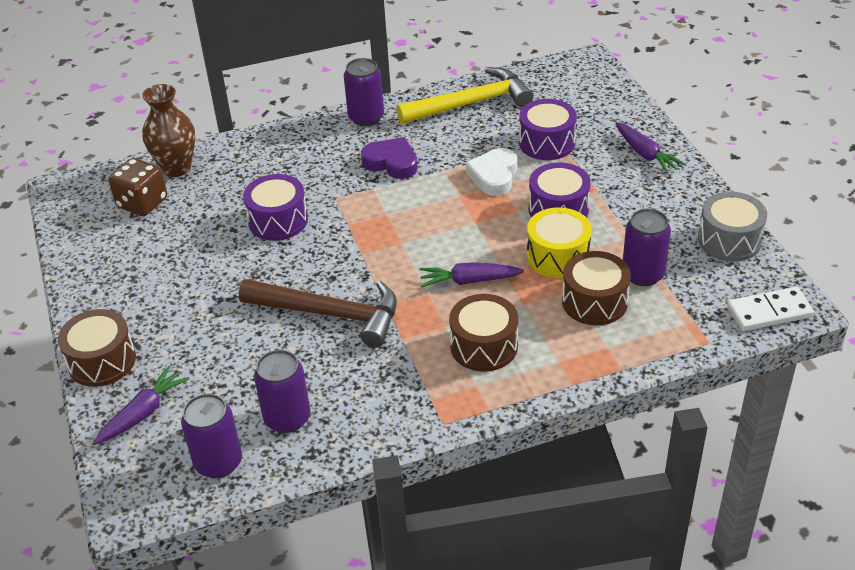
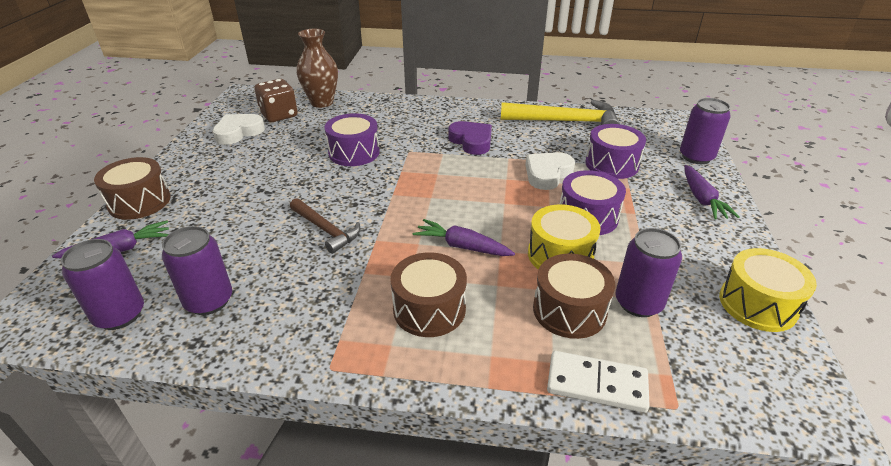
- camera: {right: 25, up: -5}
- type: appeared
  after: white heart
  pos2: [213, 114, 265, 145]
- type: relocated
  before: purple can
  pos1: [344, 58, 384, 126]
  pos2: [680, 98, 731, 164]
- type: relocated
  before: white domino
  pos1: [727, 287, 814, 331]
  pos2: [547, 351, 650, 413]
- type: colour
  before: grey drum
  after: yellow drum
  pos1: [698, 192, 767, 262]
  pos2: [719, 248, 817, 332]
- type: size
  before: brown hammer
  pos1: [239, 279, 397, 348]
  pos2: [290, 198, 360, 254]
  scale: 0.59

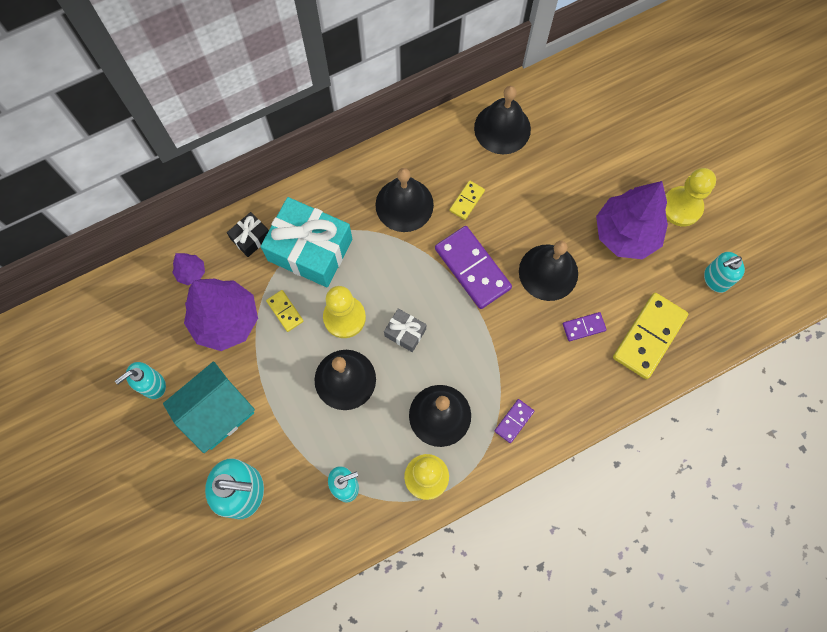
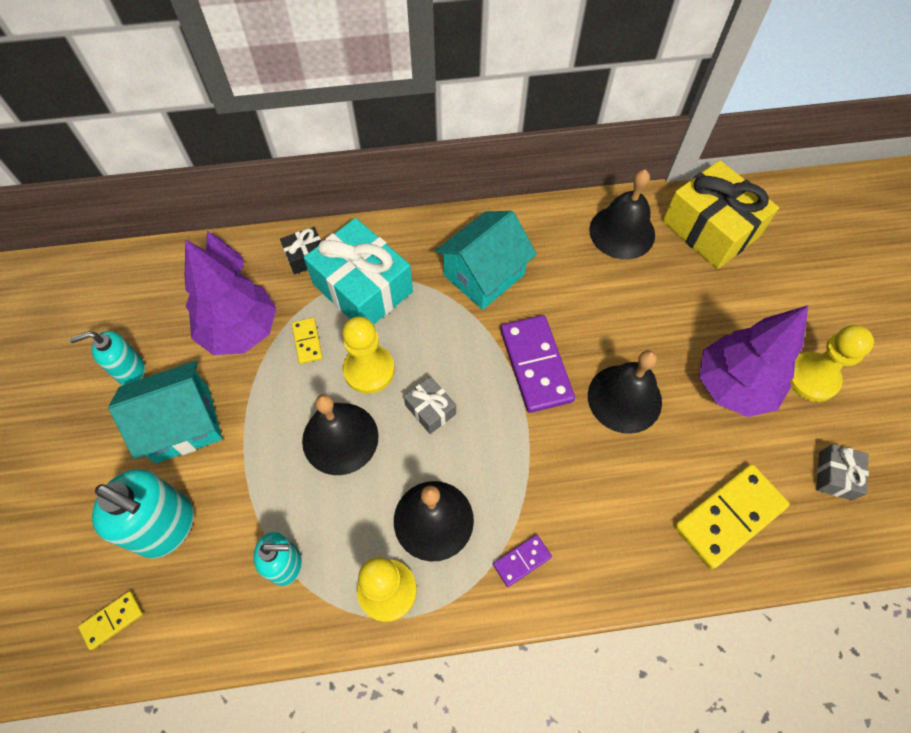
- camera: {right: 20, up: -10}
- type: missing
  before: purple domino
  pos1: [563, 312, 607, 341]
- type: appeared
  after: yellow gift
  pos2: [662, 160, 779, 269]
- type: relocated
  before: yellow domino
  pos1: [449, 180, 485, 220]
  pos2: [78, 591, 143, 650]
- type: exchanged
  before: black bell
  after: turquoise house
  pos1: [376, 168, 434, 232]
  pos2: [435, 211, 537, 310]
- type: exchanged
  before: turquoise soap dispenser
  after: grey gift
  pos1: [704, 252, 745, 293]
  pos2: [816, 444, 869, 501]

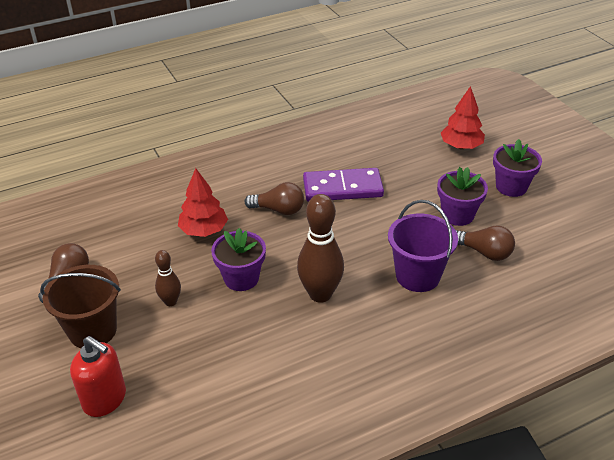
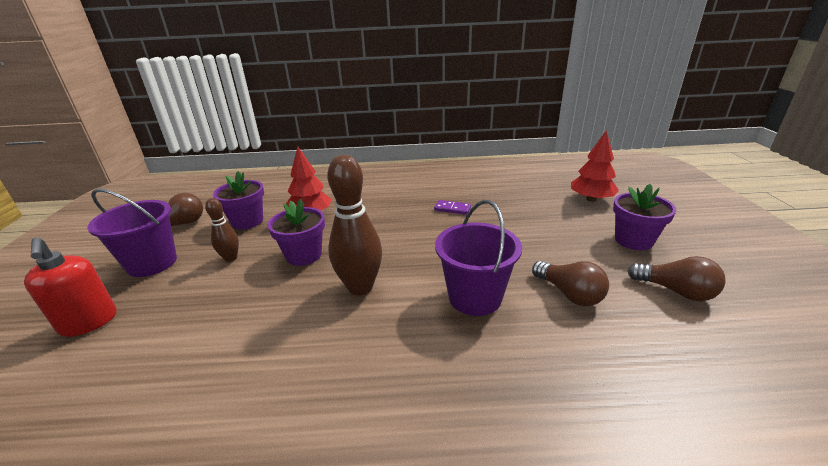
- camera: {right: 25, up: -10}
- type: relocated
  before: brown light bulb
  pos1: [244, 182, 304, 215]
  pos2: [628, 256, 726, 301]
- type: relocated
  before: purple flower pot
  pos1: [437, 167, 488, 226]
  pos2: [213, 171, 264, 229]
- type: colour
  before: brown bucket
  after: purple bucket
  pos1: [40, 265, 121, 348]
  pos2: [87, 189, 177, 277]
- type: size
  before: purple domino
  pos1: [303, 168, 384, 202]
  pos2: [434, 200, 471, 215]
  scale: 0.46

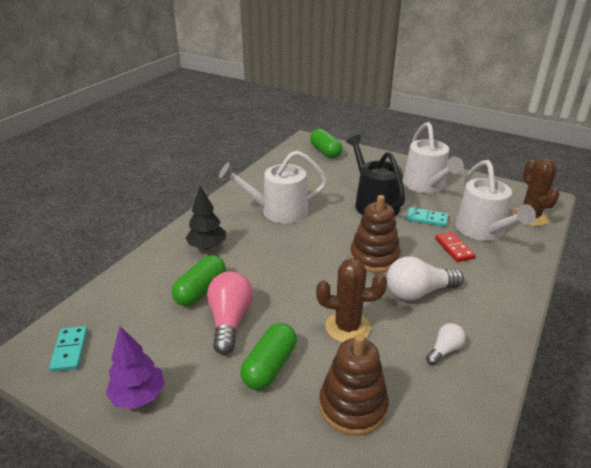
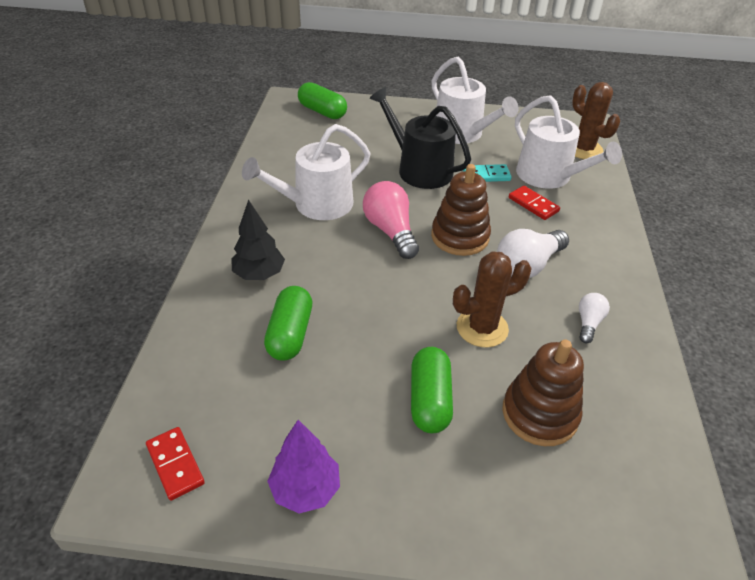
- camera: {right: -25, up: 10}
- type: relocated
  before: pink light bulb
  pos1: [207, 272, 253, 355]
  pos2: [363, 181, 419, 259]
- type: colour
  before: turquoise domino
  after: red domino
  pos1: [49, 326, 88, 372]
  pos2: [146, 427, 205, 501]

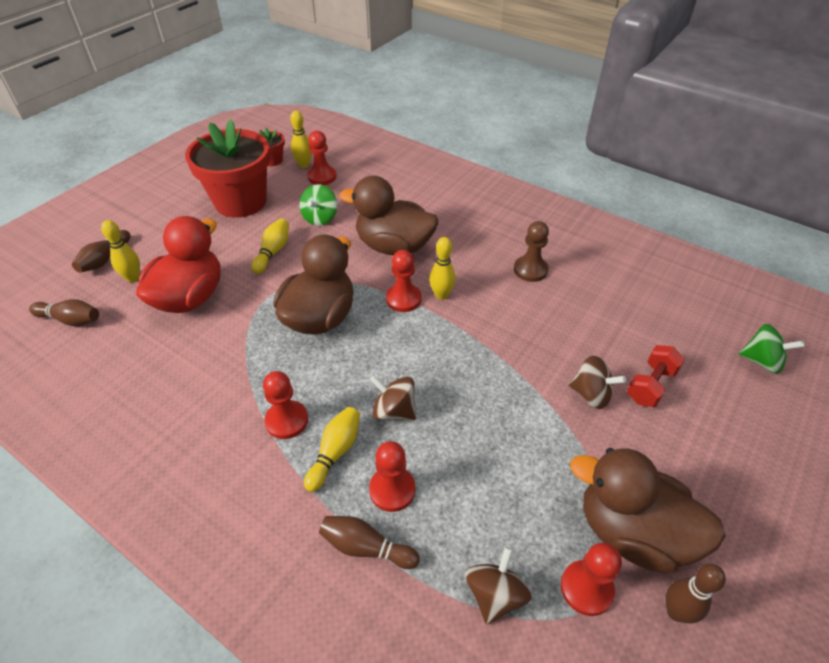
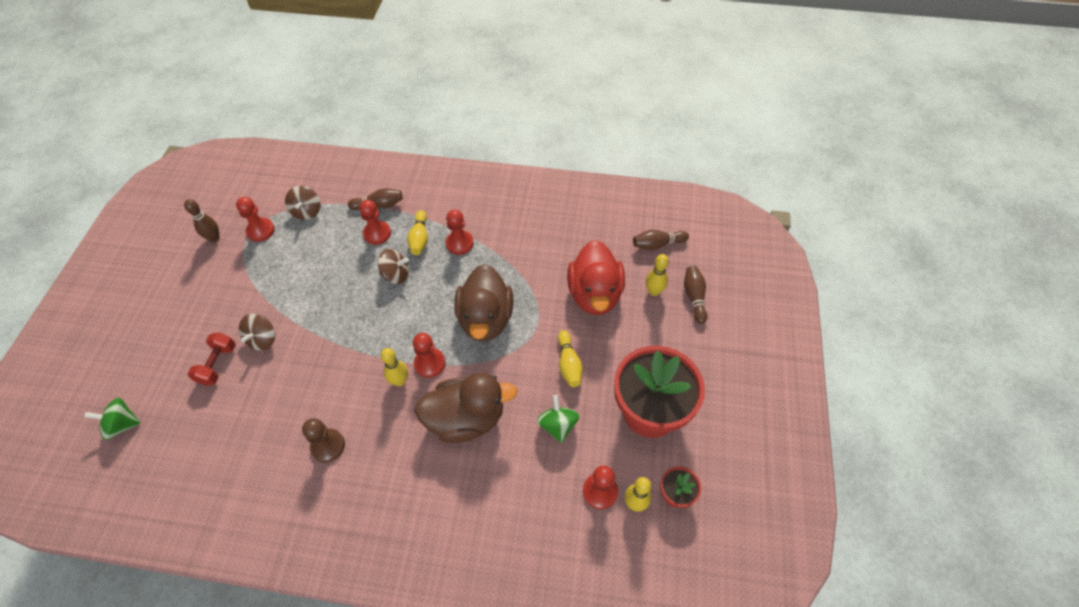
- camera: {right: 155, up: 10}
- type: missing
  before: brown duck
  pos1: [570, 448, 726, 574]
- type: spun
  before: brown spinning top
  pos1: [569, 356, 626, 409]
  pos2: [239, 314, 275, 351]
  turn: -75

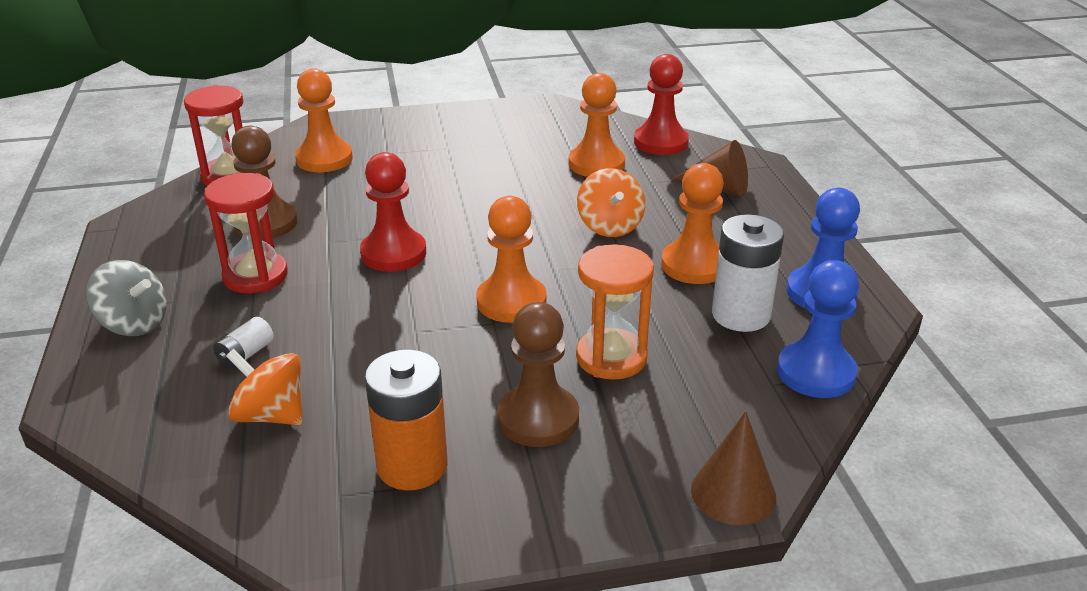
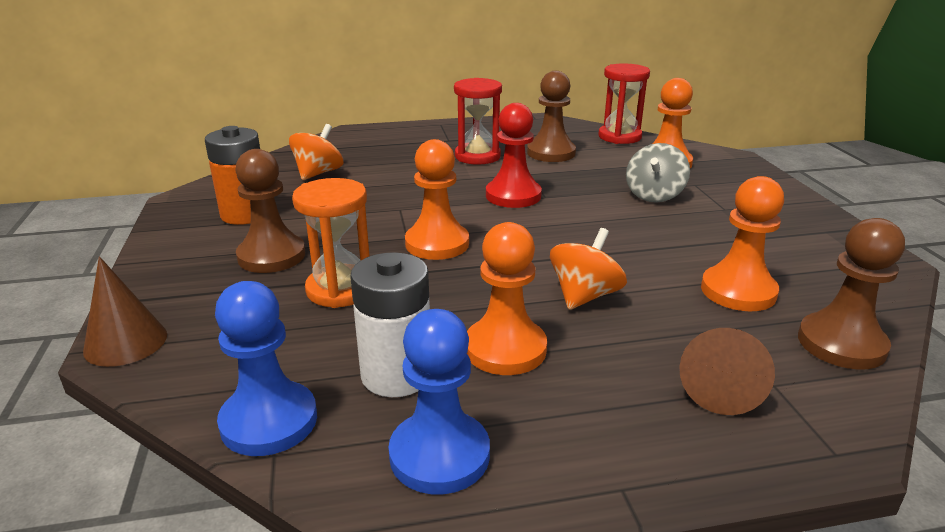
- camera: {right: 90, up: -5}
- type: missing
  before: white battery
  pos1: [214, 317, 274, 369]
- type: relocated
  before: grey spinning top
  pos1: [86, 260, 167, 336]
  pos2: [626, 143, 690, 203]
- type: colour
  before: red pawn
  after: brown pawn
  pos1: [634, 54, 689, 155]
  pos2: [798, 218, 905, 370]
- type: spun
  before: orange spinning top
  pos1: [577, 168, 645, 237]
  pos2: [550, 228, 627, 310]
  turn: 135

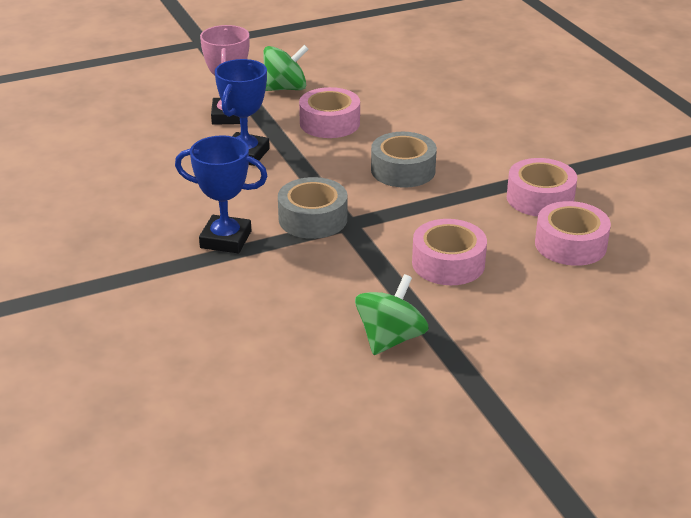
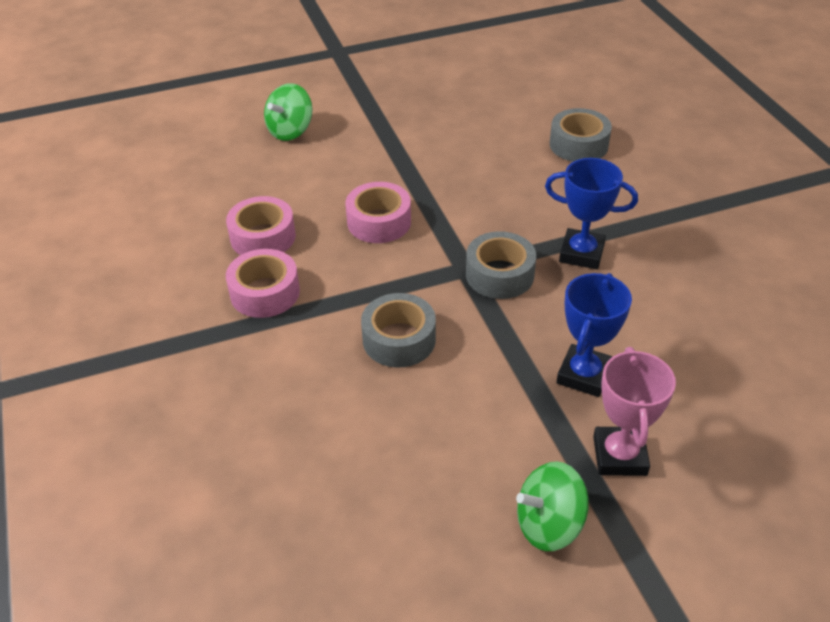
- camera: {right: -175, up: 10}
- type: missing
  before: pink tape
  pos1: [299, 87, 360, 138]
- type: appeared
  after: grey tape
  pos2: [550, 108, 612, 162]
- type: relocated
  before: green spinning top
  pos1: [355, 274, 429, 355]
  pos2: [264, 83, 312, 141]

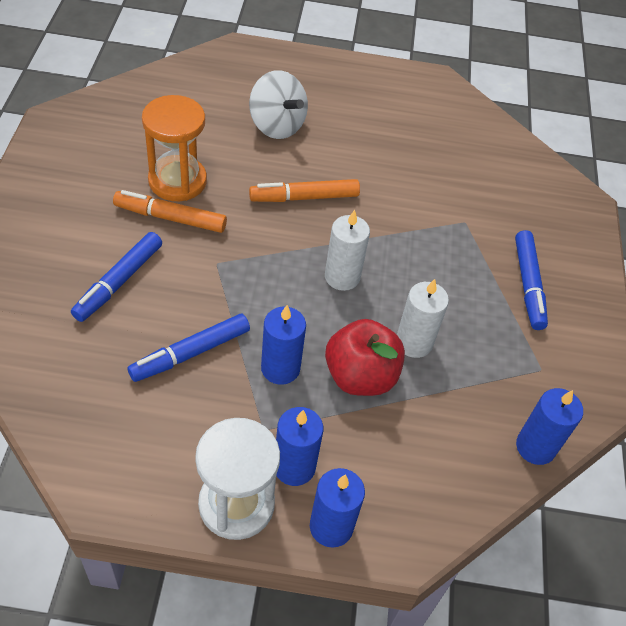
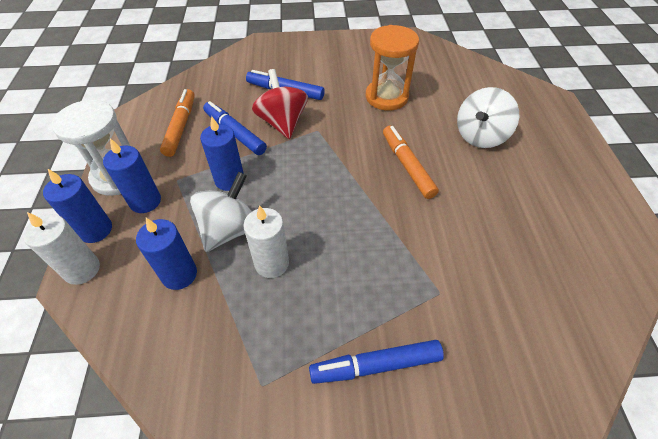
- camera: {right: 85, up: 0}
- type: appeared
  after: red spinning top
  pos2: [252, 69, 308, 139]
- type: relocated
  before: orange marker
  pos1: [113, 190, 227, 233]
  pos2: [160, 89, 195, 157]
- type: relocated
  before: white candle
  pos1: [325, 210, 370, 291]
  pos2: [23, 212, 100, 285]
- type: relocated
  before: blue candle
  pos1: [516, 388, 583, 465]
  pos2: [136, 218, 197, 290]
- type: exchanged
  before: red apple
  after: white spinning top
  pos1: [325, 319, 405, 396]
  pos2: [190, 172, 252, 252]

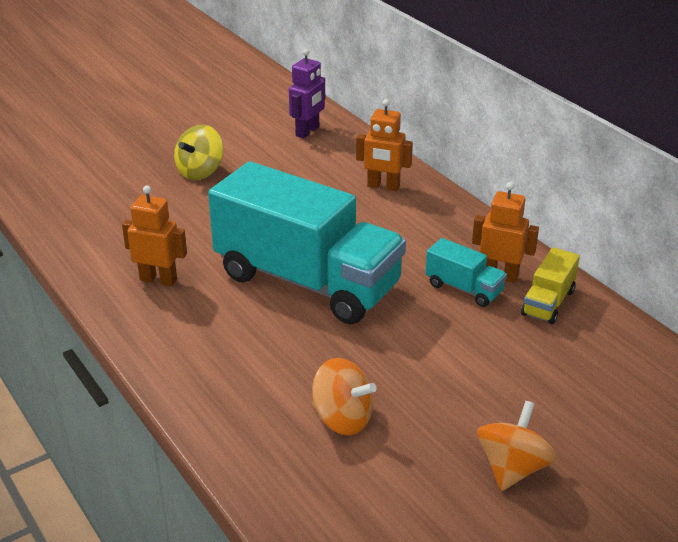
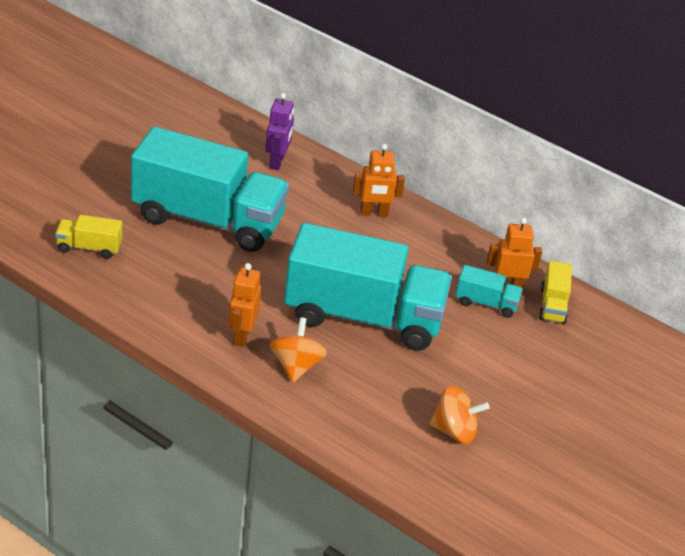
- camera: {right: -25, up: 5}
- type: appeared
  after: yellow truck
  pos2: [55, 215, 122, 259]
- type: relocated
  before: orange spinning top
  pos1: [477, 401, 557, 491]
  pos2: [269, 317, 327, 382]
- type: exchanged
  before: yellow spinning top
  after: turquoise truck
  pos1: [174, 125, 223, 180]
  pos2: [131, 127, 289, 252]
- type: spun
  before: orange robot
  pos1: [122, 185, 187, 286]
  pos2: [228, 263, 261, 347]
  turn: -75

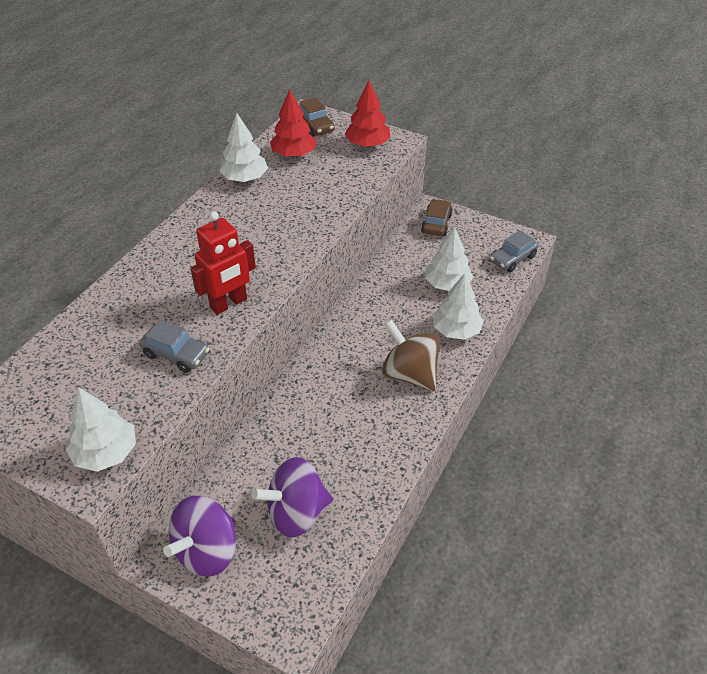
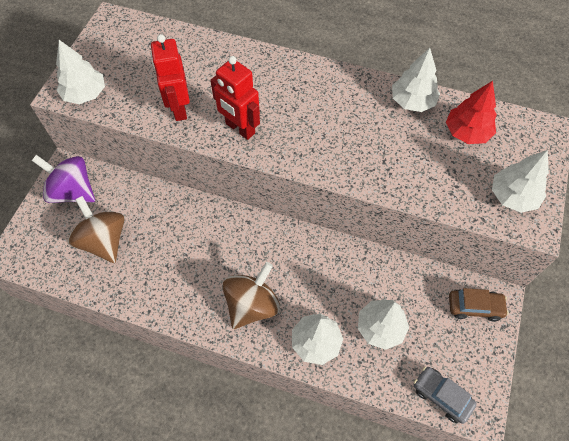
- camera: {right: 80, up: 15}
- type: missing
  before: brown car
  pos1: [299, 97, 334, 137]
- type: exchanged
  before: grey car
  after: red robot
  pos1: [139, 320, 210, 373]
  pos2: [151, 34, 190, 121]
- type: colour
  before: purple spinning top
  after: brown spinning top
  pos1: [252, 457, 333, 538]
  pos2: [68, 196, 125, 263]
- type: colour
  before: red tree
  after: white tree
  pos1: [345, 80, 391, 147]
  pos2: [492, 150, 549, 213]

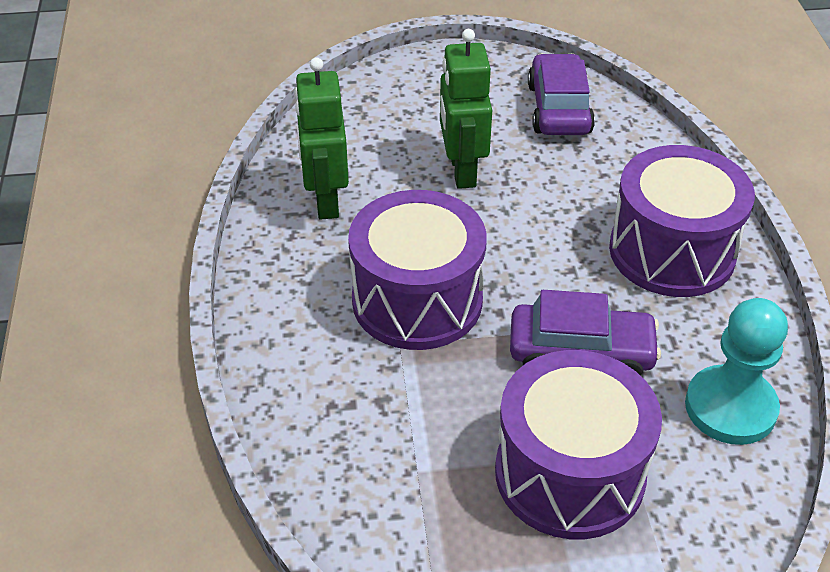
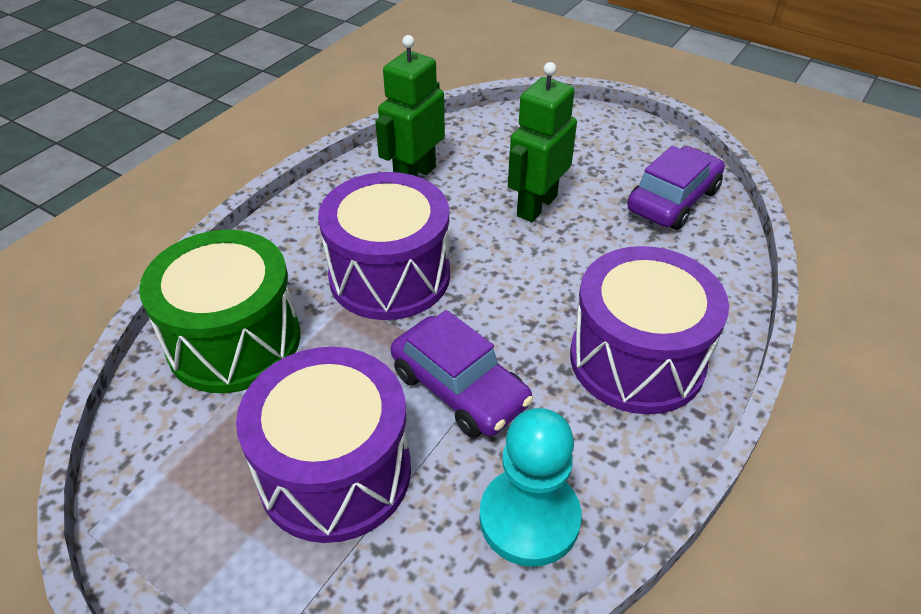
- camera: {right: 40, up: 0}
- type: appeared
  after: green drum
  pos2: [139, 230, 300, 393]

